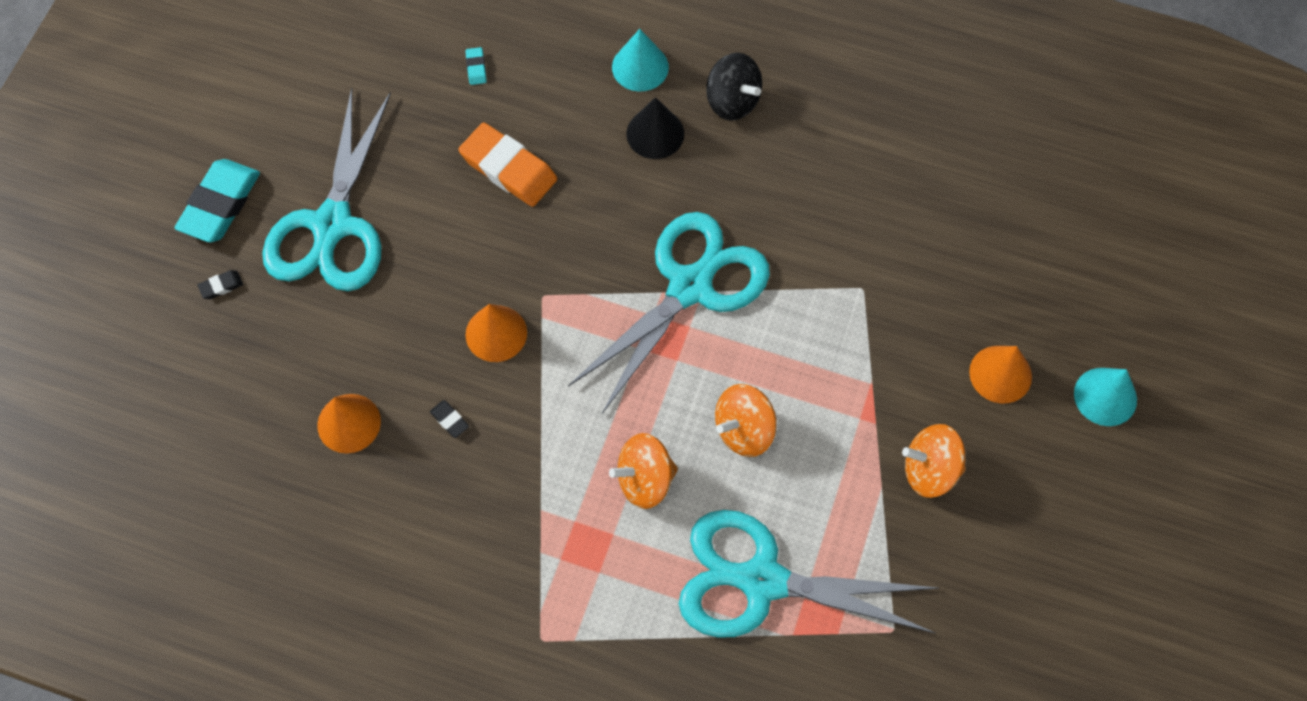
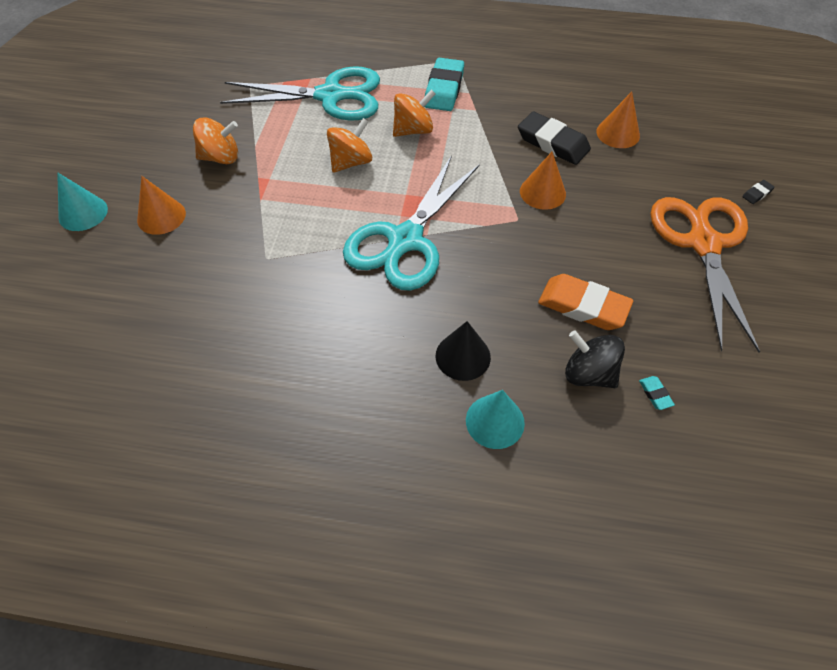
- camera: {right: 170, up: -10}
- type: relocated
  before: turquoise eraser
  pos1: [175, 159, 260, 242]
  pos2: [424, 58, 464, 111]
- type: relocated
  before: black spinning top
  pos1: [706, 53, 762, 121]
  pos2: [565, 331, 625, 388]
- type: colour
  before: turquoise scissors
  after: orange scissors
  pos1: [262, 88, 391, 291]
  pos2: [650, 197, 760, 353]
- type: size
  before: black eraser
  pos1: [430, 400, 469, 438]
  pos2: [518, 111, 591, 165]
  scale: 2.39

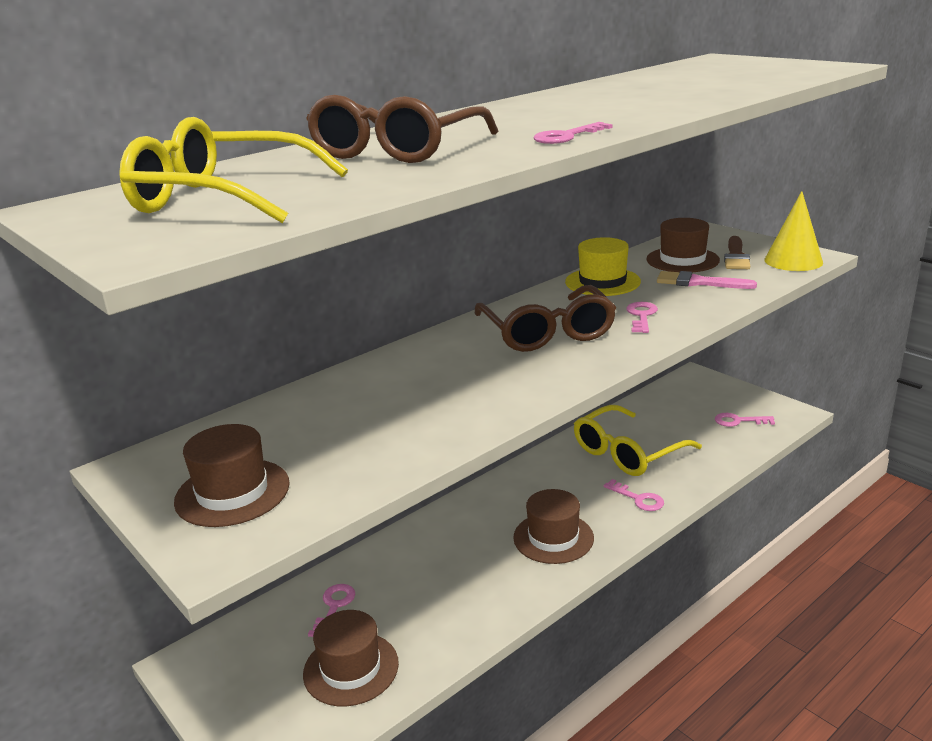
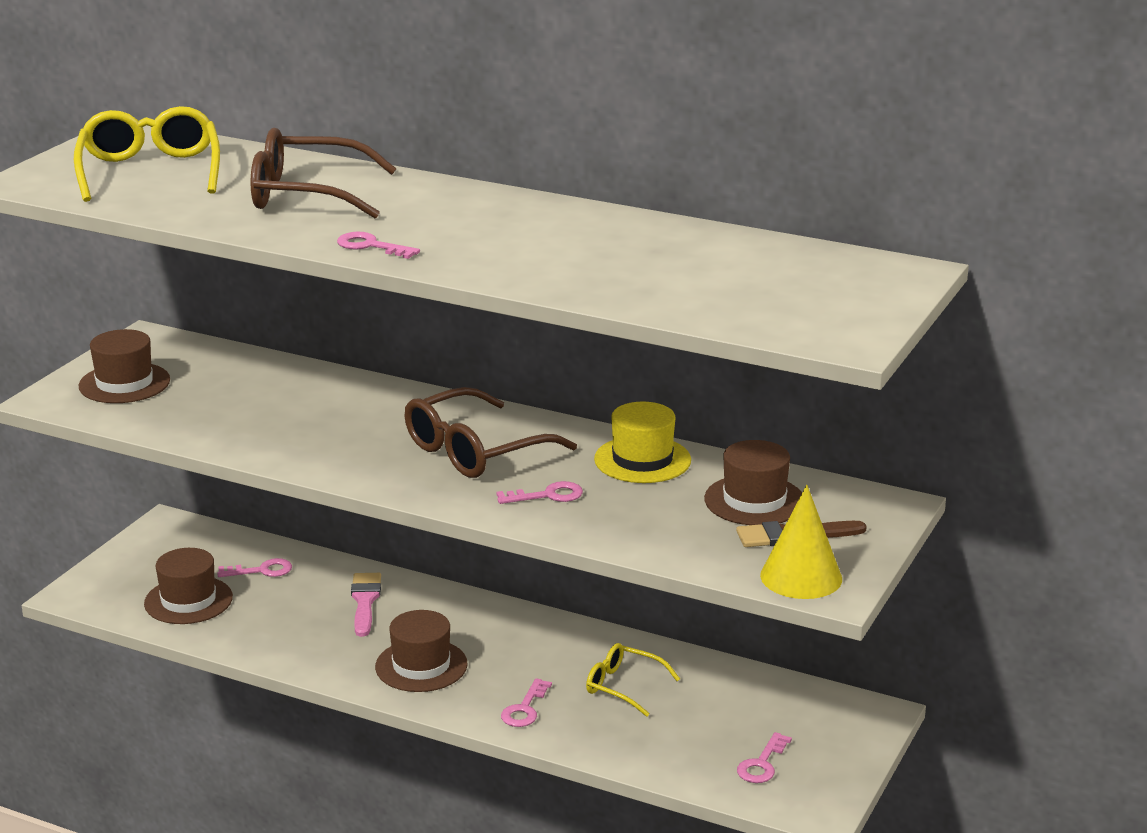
- camera: {right: 65, up: 0}
- type: relocated
  before: pink brush
  pos1: [657, 271, 757, 289]
  pos2: [351, 573, 381, 637]
- type: spun
  before: pink key
  pos1: [715, 413, 775, 427]
  pos2: [737, 732, 792, 783]
  turn: -135
- type: size
  before: yellow glasses
  pos1: [574, 405, 702, 476]
  pos2: [586, 643, 680, 717]
  scale: 0.58

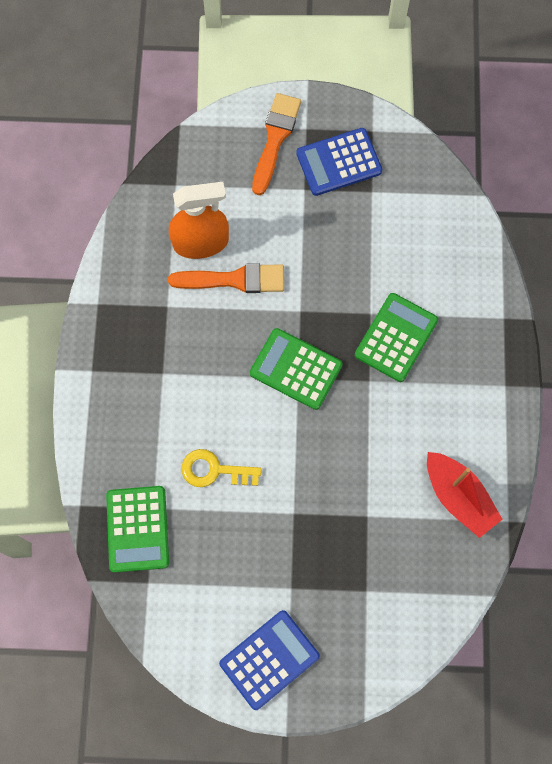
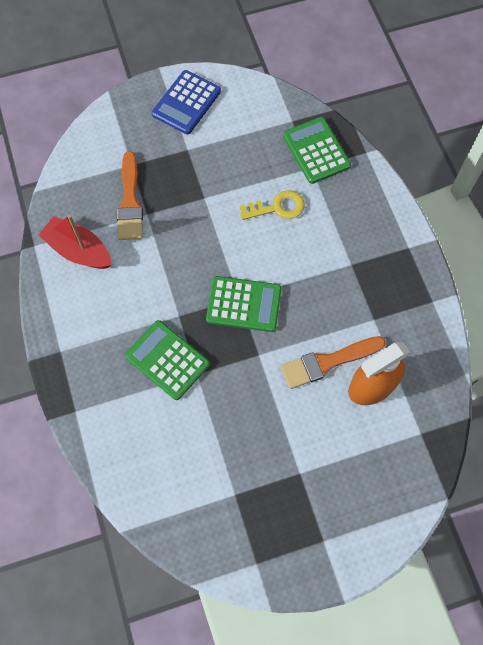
- camera: {right: 160, up: -5}
- type: missing
  before: blue calculator
  pos1: [296, 128, 382, 196]
- type: relocated
  before: orange brush
  pos1: [252, 93, 301, 196]
  pos2: [117, 151, 143, 240]
- type: spun
  before: green calculator
  pos1: [355, 293, 438, 382]
  pos2: [125, 320, 210, 400]
  turn: 120

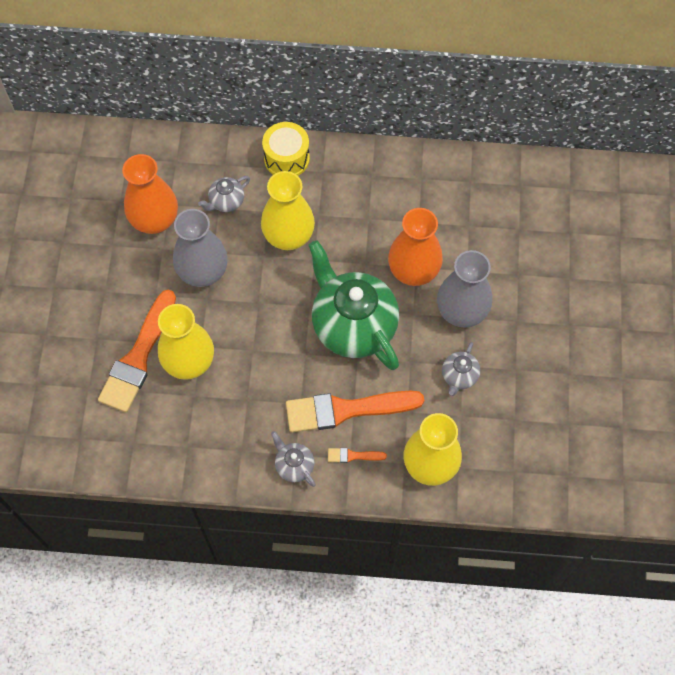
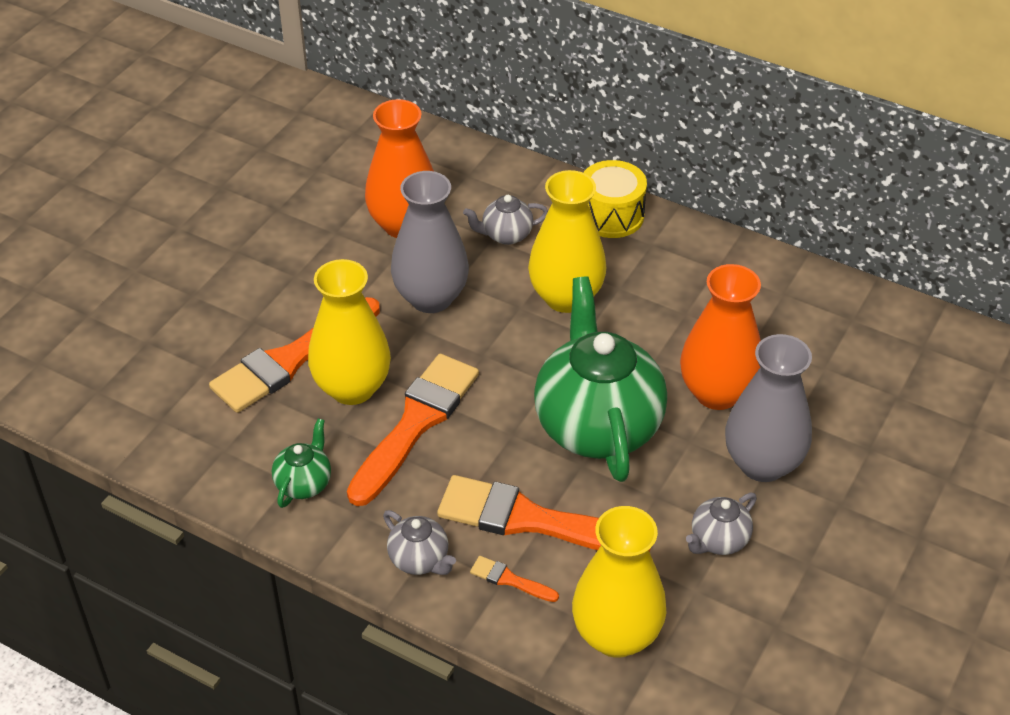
- camera: {right: 25, up: -20}
- type: appeared
  after: green teapot
  pos2: [272, 418, 331, 508]
- type: appeared
  after: orange brush
  pos2: [347, 354, 479, 506]
- type: spun
  before: grey teapot
  pos1: [271, 431, 316, 487]
  pos2: [383, 510, 456, 575]
  turn: 150

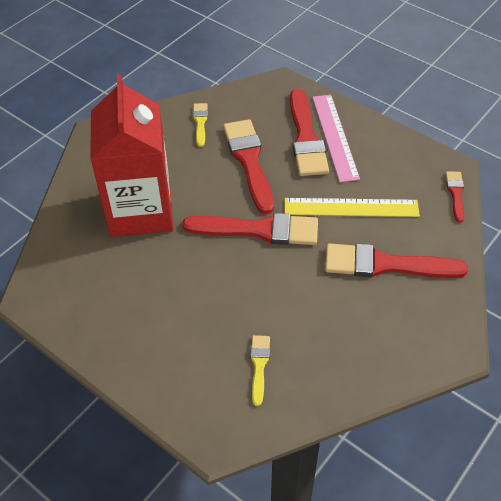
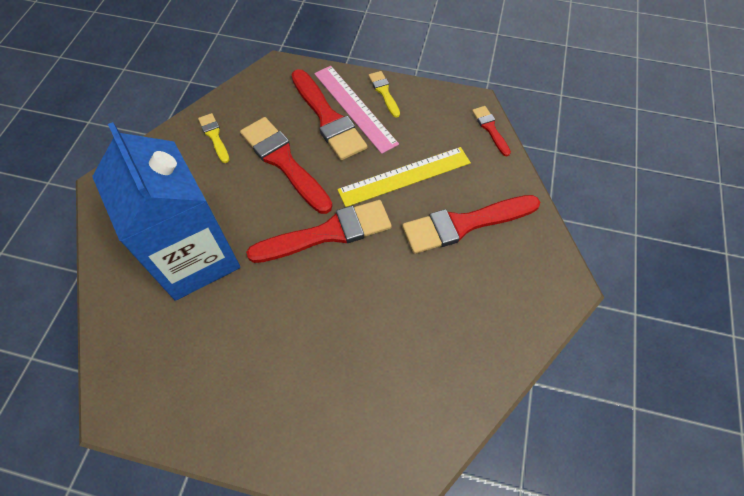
- camera: {right: -25, up: 10}
- type: relocated
  before: yellow brush
  pos1: [250, 335, 270, 406]
  pos2: [369, 71, 400, 118]
- type: colour
  before: red carton
  after: blue carton
  pos1: [90, 74, 173, 237]
  pos2: [92, 122, 240, 301]

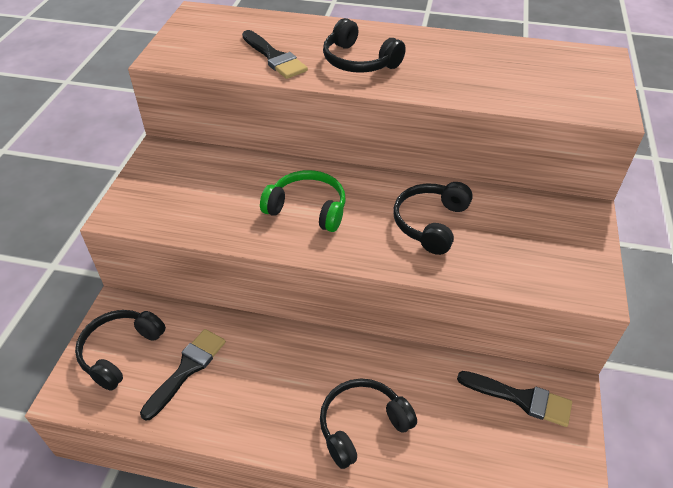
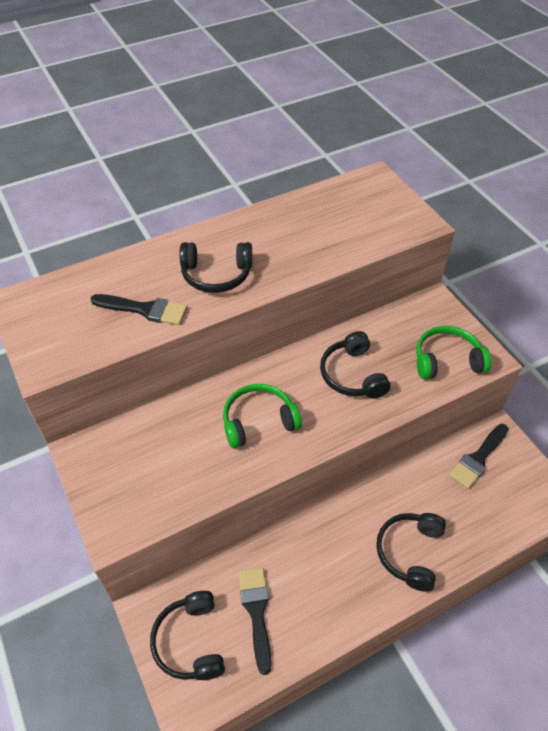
- camera: {right: -40, up: 5}
- type: appeared
  after: green headphones
  pos2: [416, 326, 491, 379]
- type: spun
  before: black brush
  pos1: [457, 371, 572, 427]
  pos2: [449, 424, 508, 489]
  turn: 150

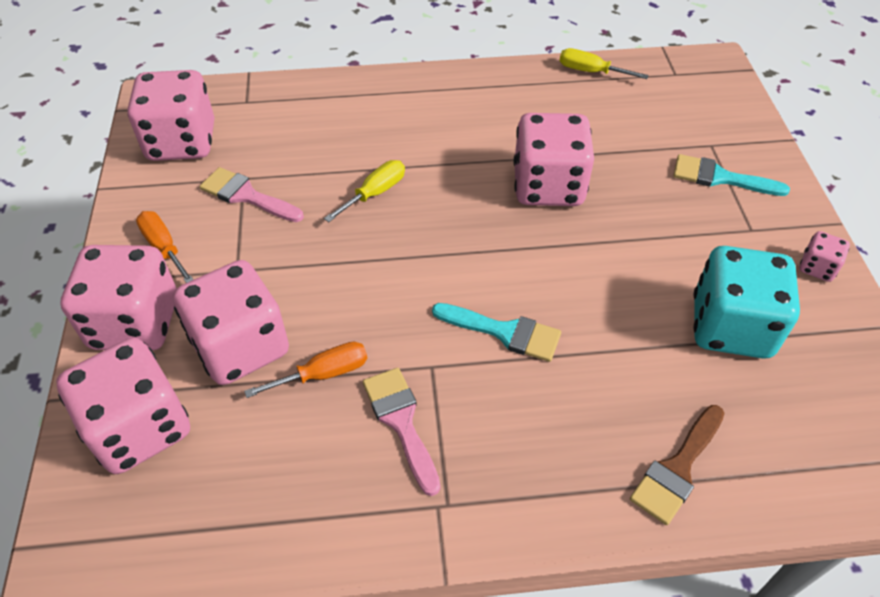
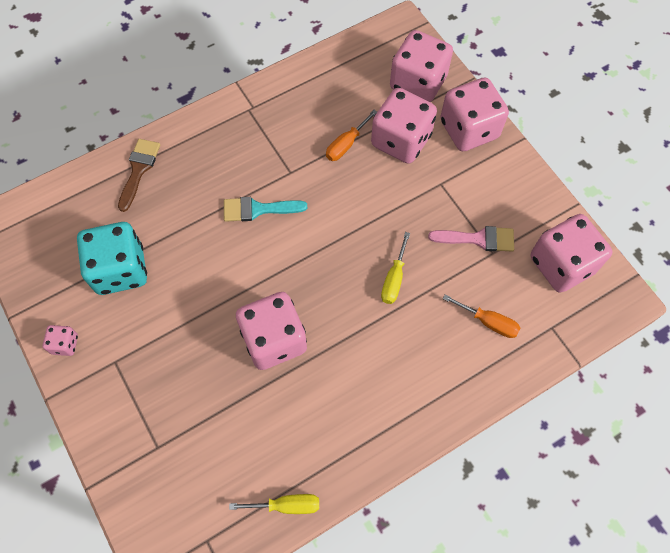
- camera: {right: 155, up: 15}
- type: missing
  before: pink brush
  pos1: [363, 368, 440, 496]
- type: missing
  before: turquoise brush
  pos1: [673, 154, 790, 196]
- type: relocated
  before: orange screwdriver
  pos1: [136, 211, 194, 283]
  pos2: [443, 294, 520, 338]

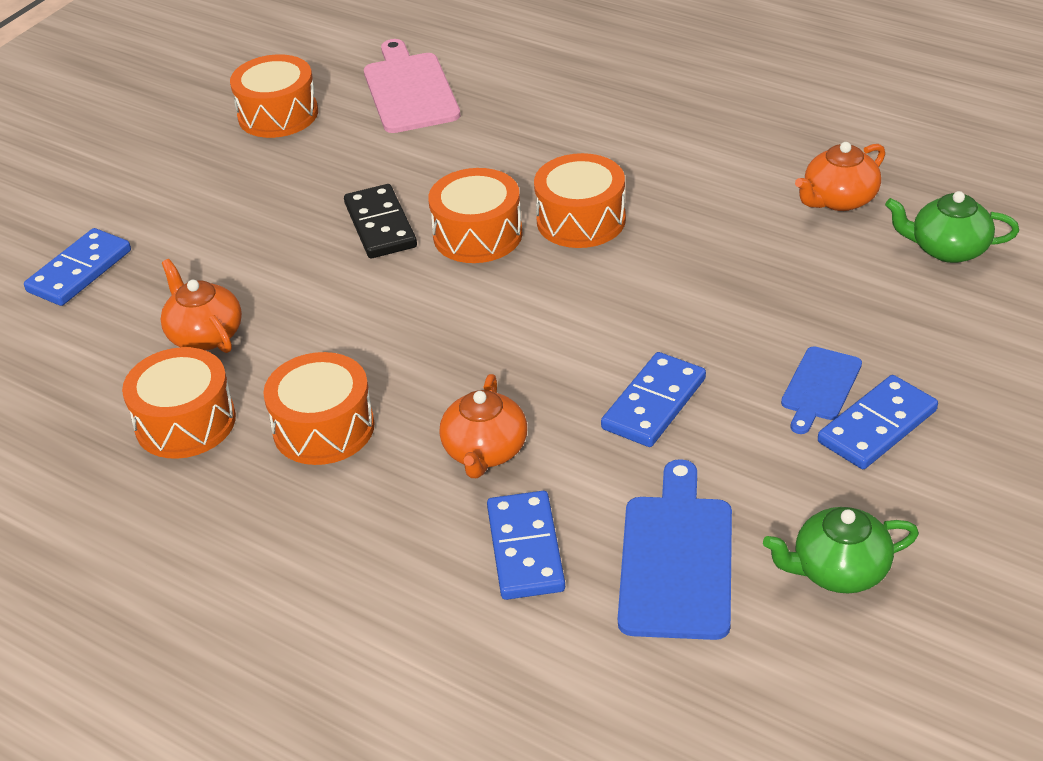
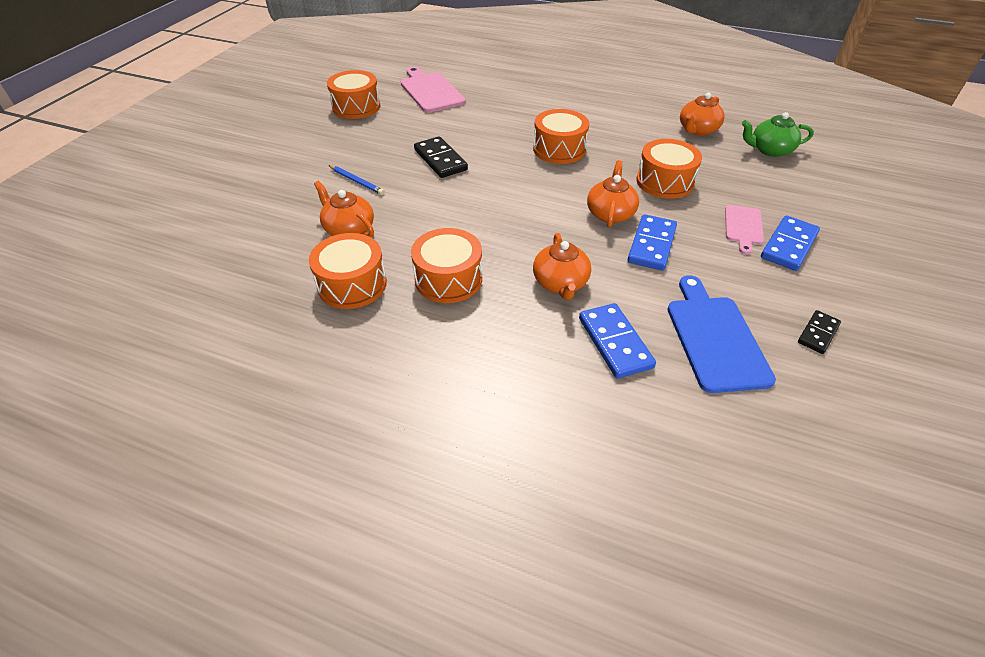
- camera: {right: -15, up: 5}
- type: missing
  before: blue domino
  pos1: [24, 228, 131, 306]
- type: appeared
  after: blue pencil
  pos2: [328, 165, 385, 195]
- type: appeared
  after: orange teapot
  pos2: [587, 160, 639, 228]
- type: relocated
  before: orange drum
  pos1: [428, 168, 523, 263]
  pos2: [636, 139, 702, 199]
- type: exchanged
  before: green teapot
  after: black domino
  pos1: [763, 507, 919, 593]
  pos2: [798, 310, 841, 354]
- type: colour
  before: blue cutting board
  after: pink cutting board
  pos1: [781, 346, 862, 434]
  pos2: [725, 205, 764, 254]

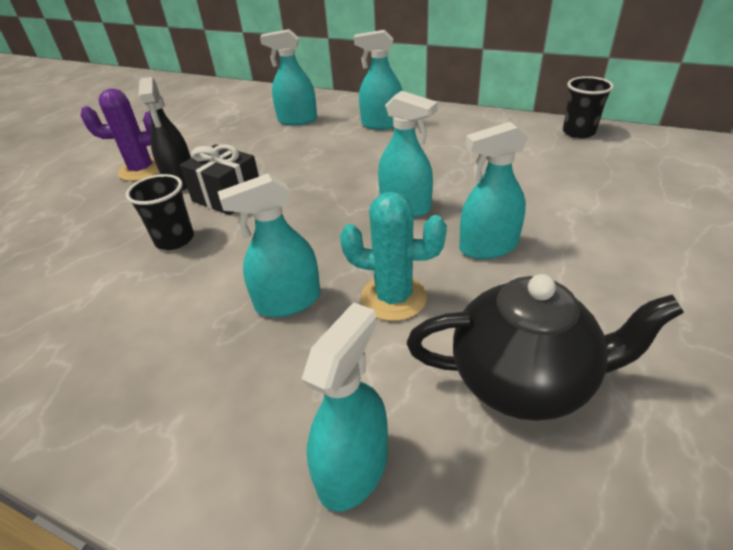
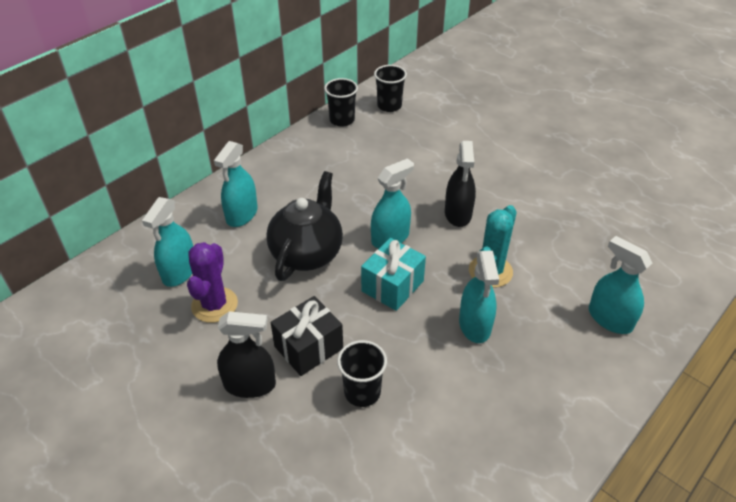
- camera: {right: -75, up: 5}
- type: appeared
  after: turquoise gift
  pos2: [361, 238, 426, 311]
- type: appeared
  after: black cup
  pos2: [374, 65, 407, 112]
- type: relocated
  before: purple cactus
  pos1: [81, 89, 159, 181]
  pos2: [187, 242, 238, 323]
- type: relocated
  before: black teapot
  pos1: [407, 274, 684, 421]
  pos2: [266, 171, 343, 281]
- type: colour
  before: turquoise spray bottle
  after: black spray bottle
  pos1: [459, 122, 528, 259]
  pos2: [445, 141, 476, 227]

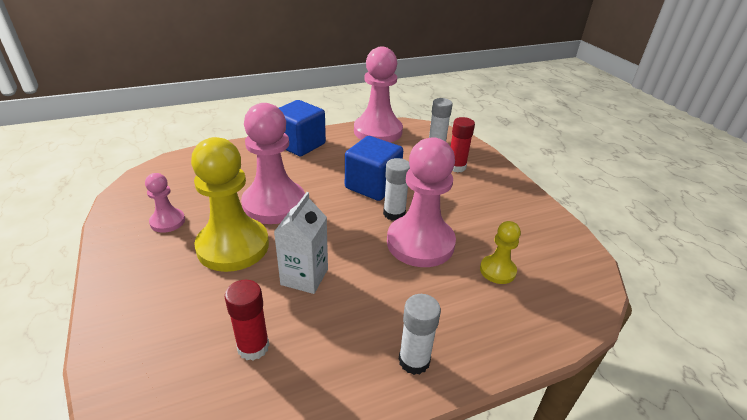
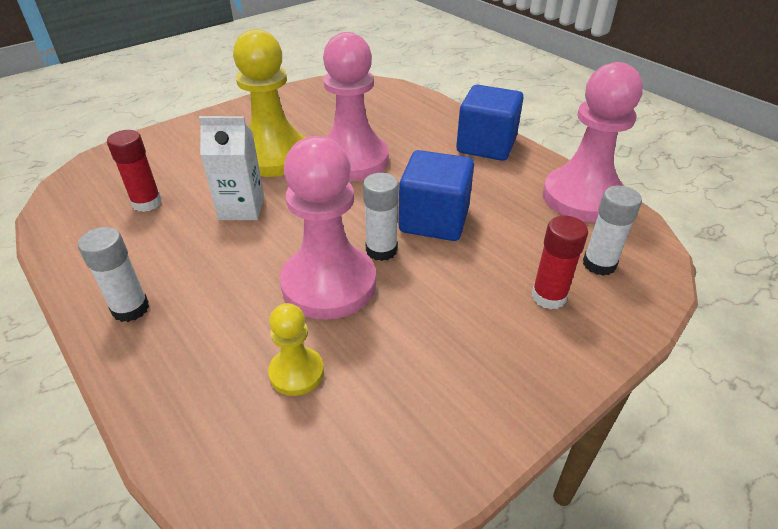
- camera: {right: 75, up: 5}
- type: missing
  before: pink pawn
  pos1: [145, 173, 185, 233]

